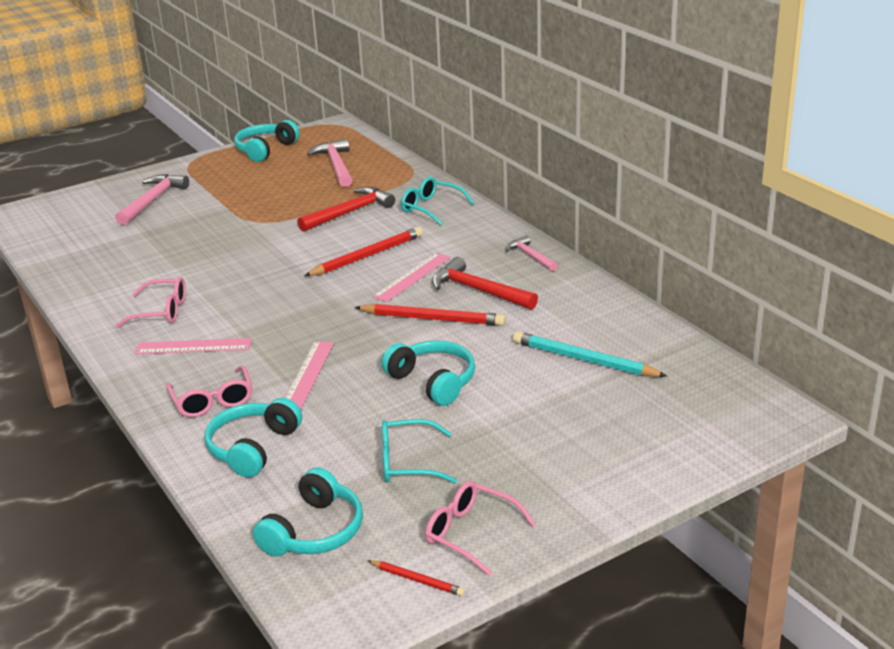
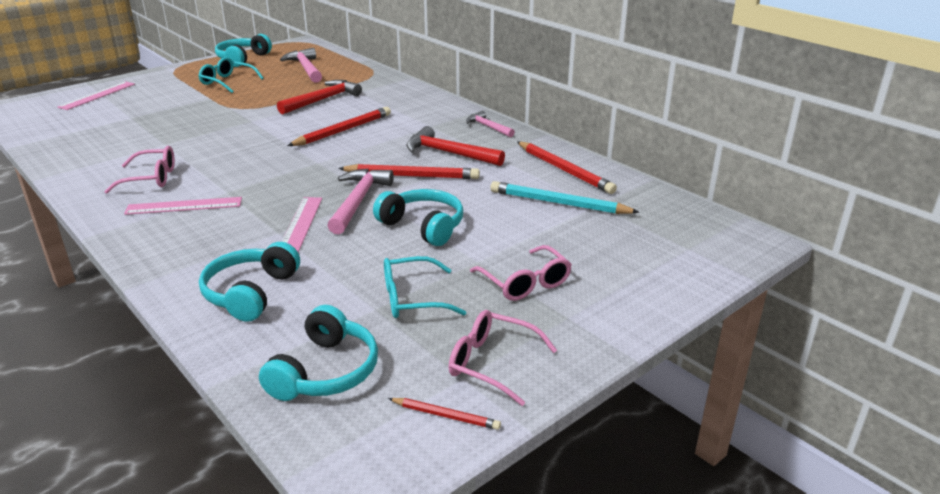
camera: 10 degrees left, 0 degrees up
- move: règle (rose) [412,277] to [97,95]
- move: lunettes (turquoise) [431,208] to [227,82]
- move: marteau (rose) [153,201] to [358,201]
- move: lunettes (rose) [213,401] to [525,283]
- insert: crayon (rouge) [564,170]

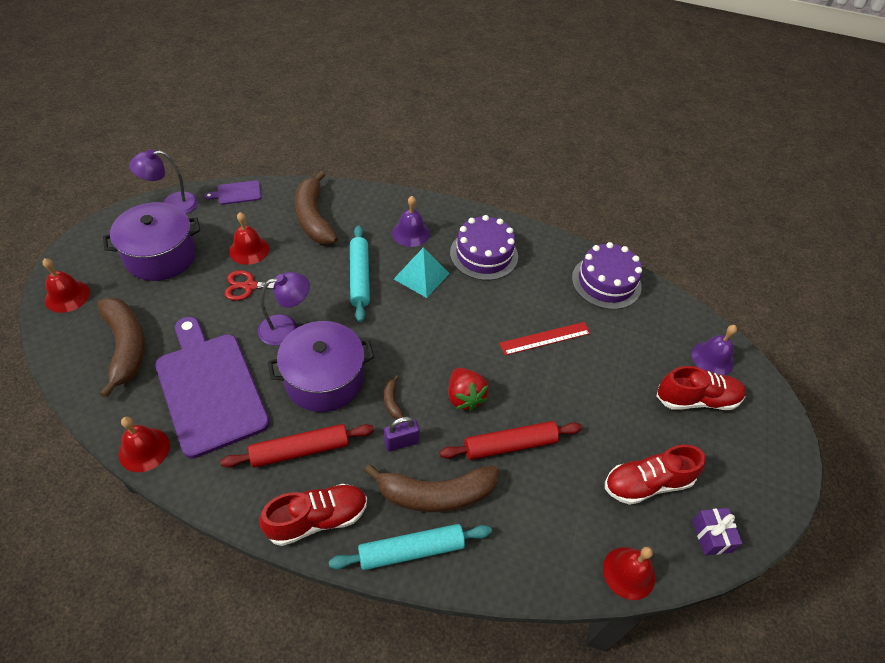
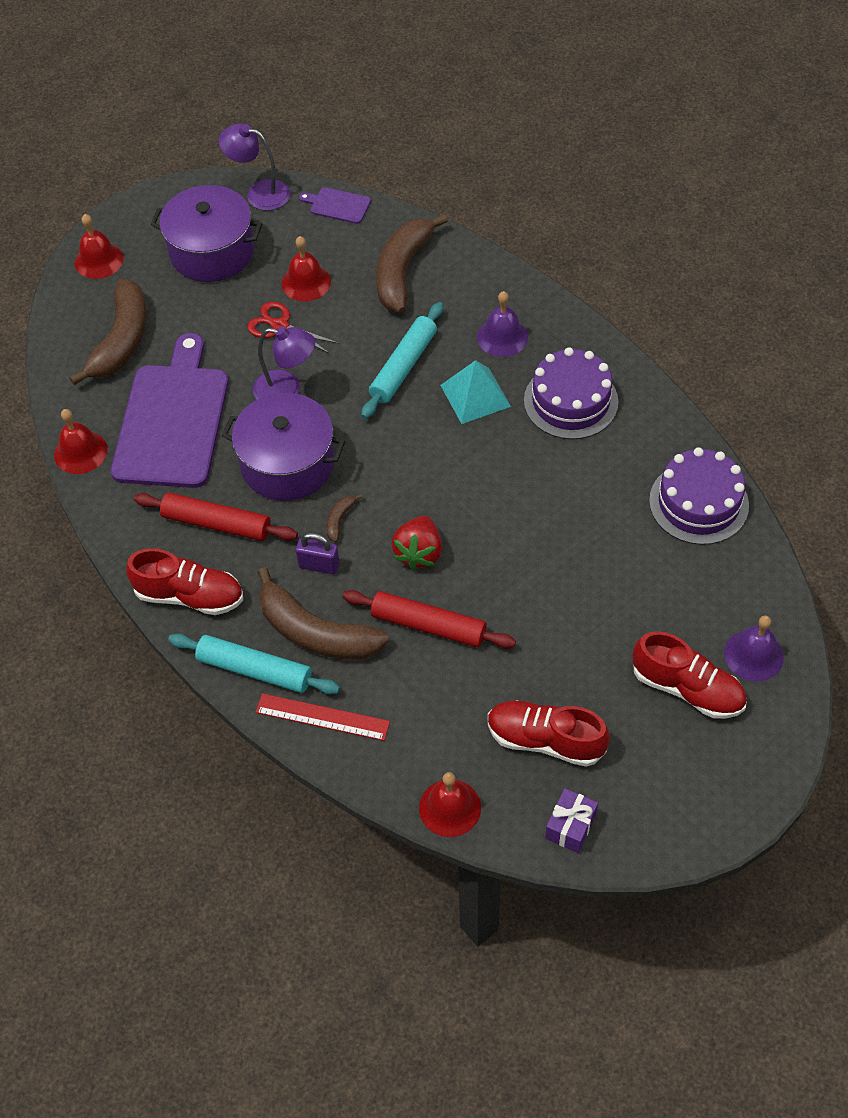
camera: 40 degrees right, 5 degrees up
- move: règle (rouge) [545,338] to [322,717]

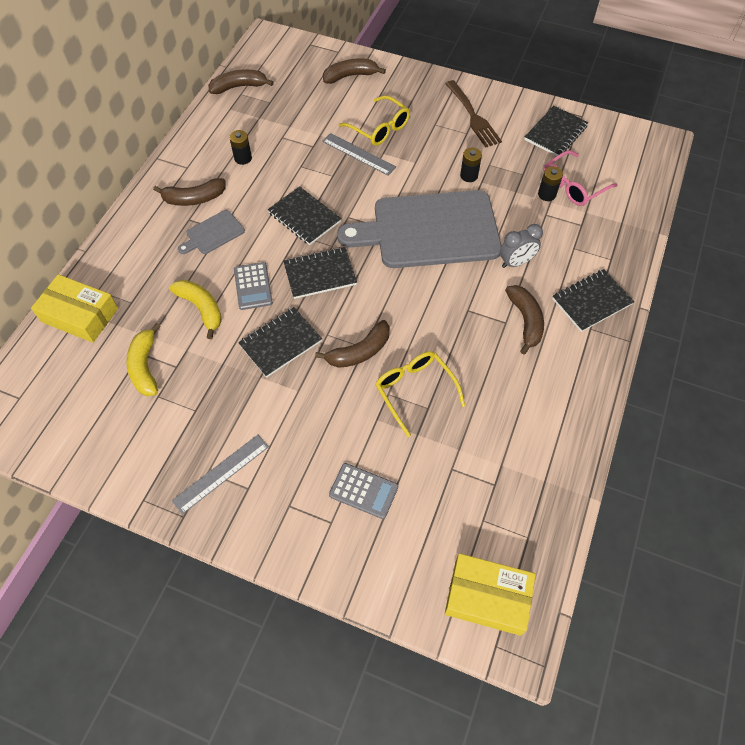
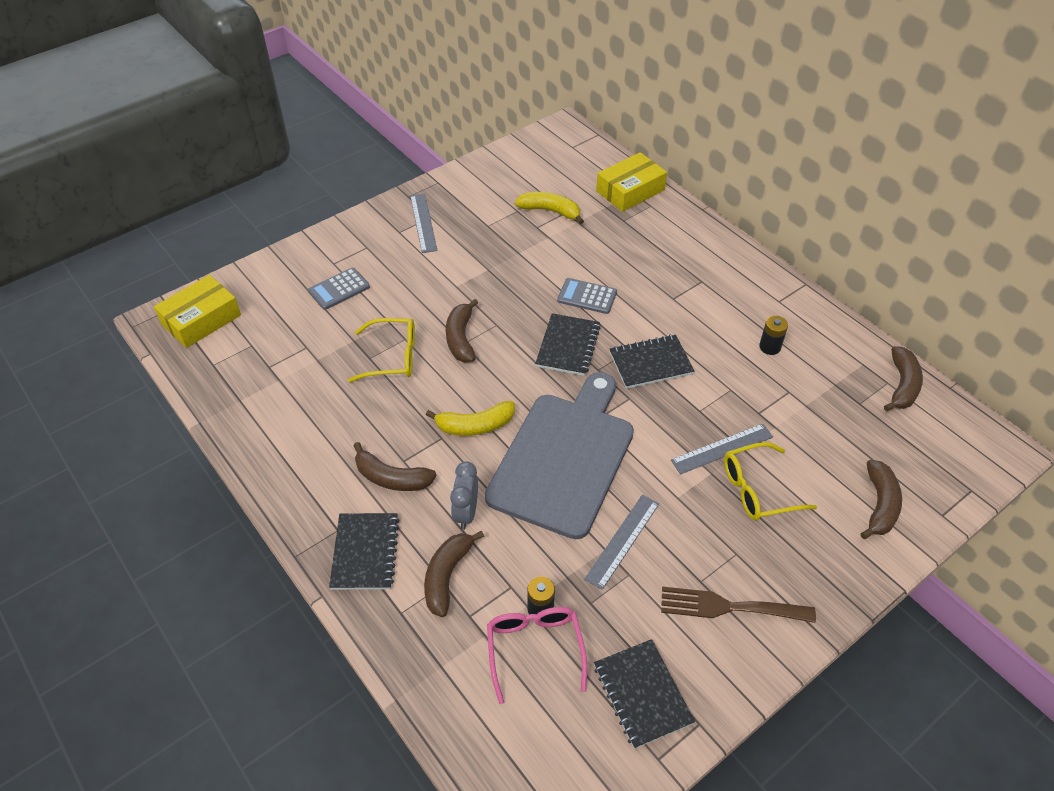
camera: 120 degrees right, 10 degrees down
- move: banane (marron) [194,199] to [447,576]
- move: banane (jaune) [201,308] to [475,426]
- replace: pile (noir) [469,175] to règle (gris) [623,541]
- delete: planche à découper (gris) [213,233]
- delete: carnet (noir) [280,343]

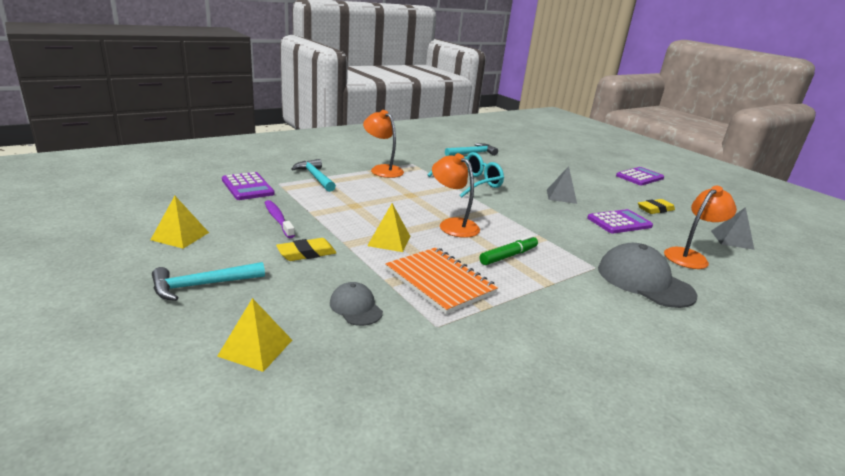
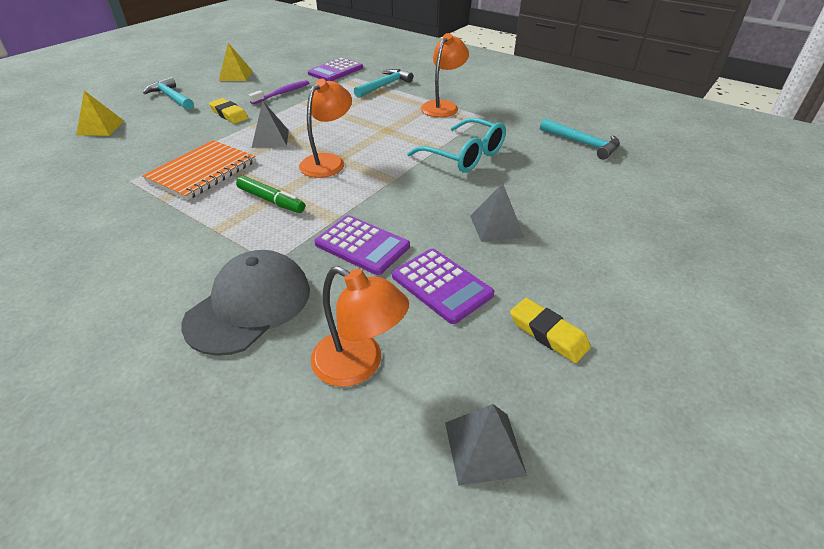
camera: 75 degrees right, 15 degrees up
- recolor: pyramide (jaune) [389,240] to pyramide (gris) [270,138]
- move: calculatrice (violet) [639,177] to [362,245]
- delete: casquette (gris) [356,307]

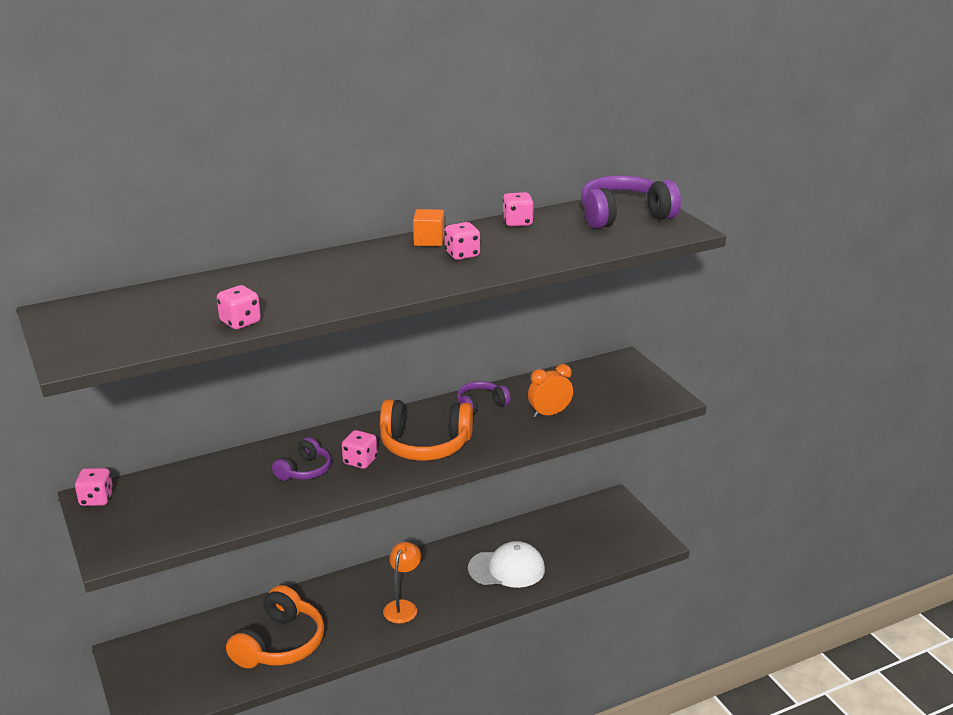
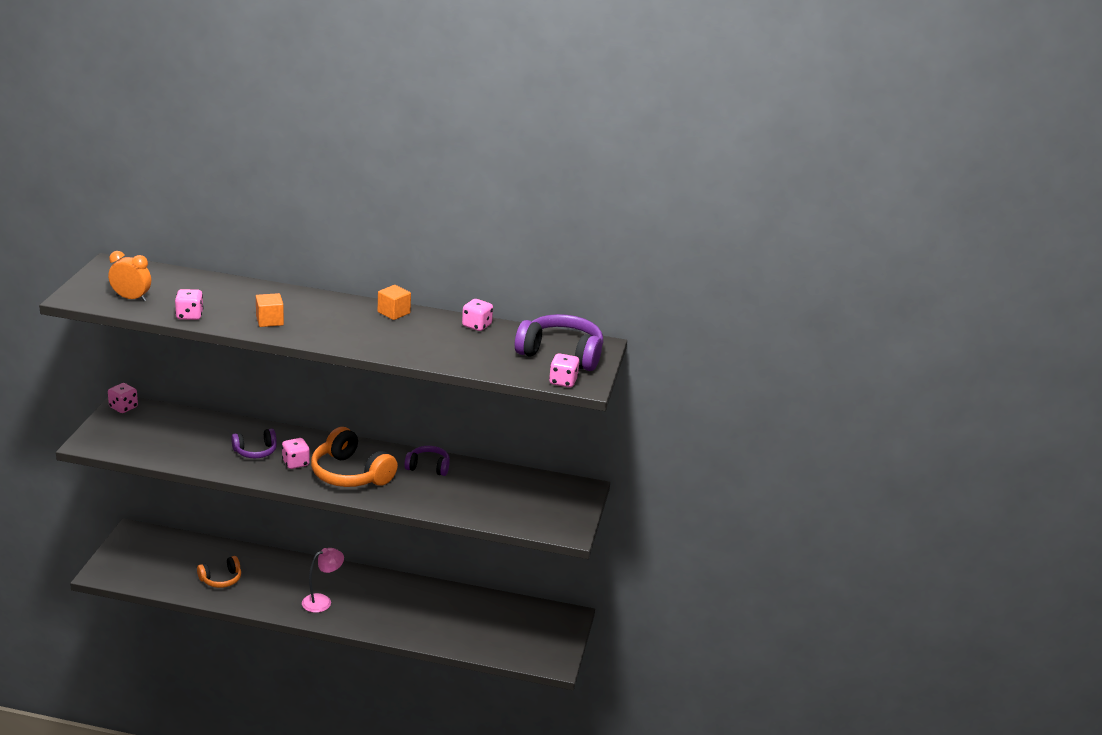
camera: 35 degrees right, 0 degrees up
- move: réveil (orange) [549,414] to [131,298]
- resize: casque audio (orange) [279,644] = [221,579] x0.56
- insert: cube (orange) [269,320]
- recolor: lampe (orange) [403,606] to lampe (rose) [322,601]
- move: dé (rose) [462,254] to [563,382]
- delete: casquette (blanc) [507,569]

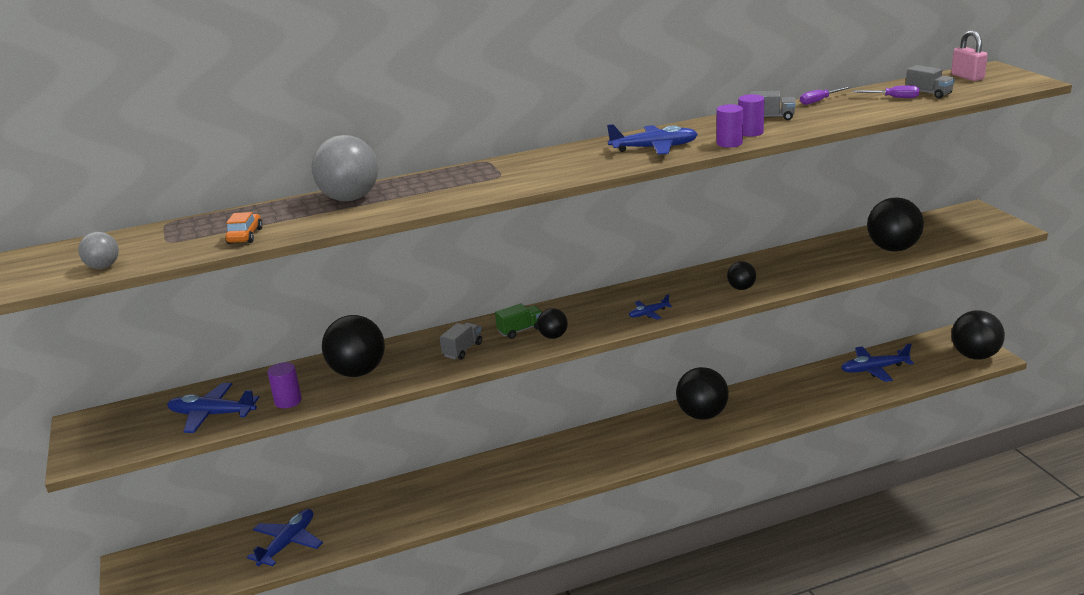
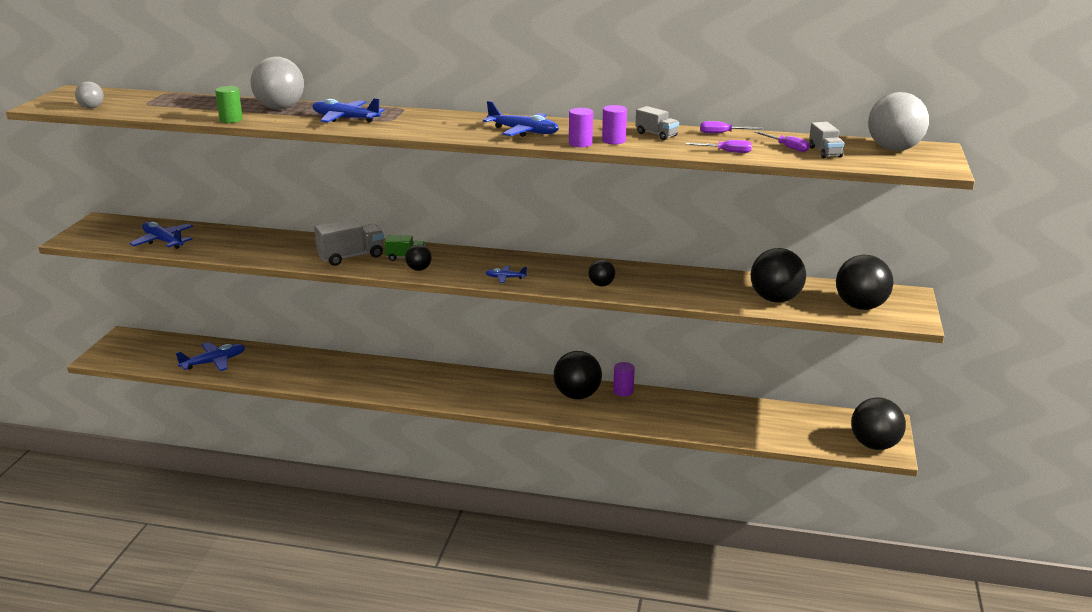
camera: 30 degrees right, 0 degrees up
- insert: cylindre (vert) [231,119]
- move: avion (bleu) [874,369] to [345,118]
- resize: camion (gris) [462,350] = [351,256] x1.65
- move: cylindre (violet) [288,401] to [623,391]
- insert: tournevis (violet) [726,152]
- move: balle (noir) [358,372] to [860,306]
- replace: cadenas (rose) [967,77] to balle (gris) [894,149]
- delete: voiture (orange) [245,236]

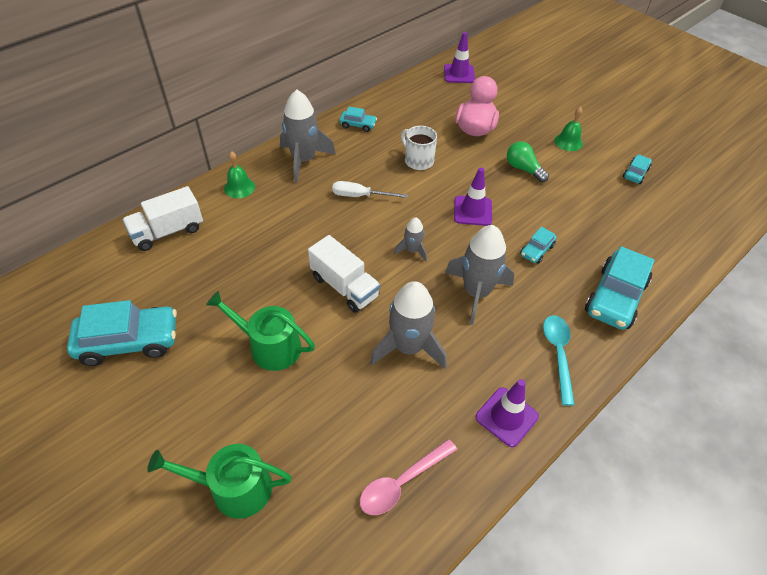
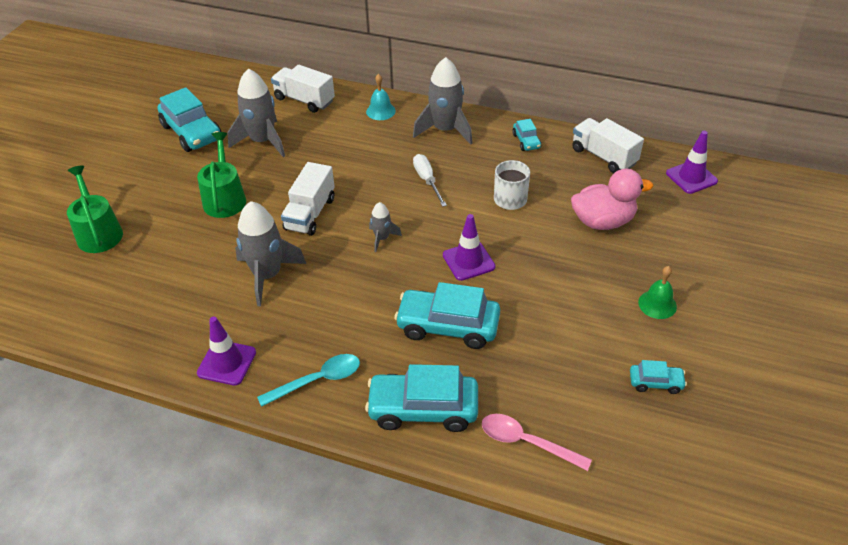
camera: 65 degrees right, 5 degrees down
- move: fusée (gris) [476,293] to [263,141]
- recolor: cloche (vert) [239,187] to cloche (turquoise) [380,111]
- resize: voiture (turquoise) [536,250] = [448,326] x2.01
- move: cuillère (rose) [402,482] to [526,442]
- insert: camion (blanc) [603,156]
- delete: ampoule (vert) [523,169]

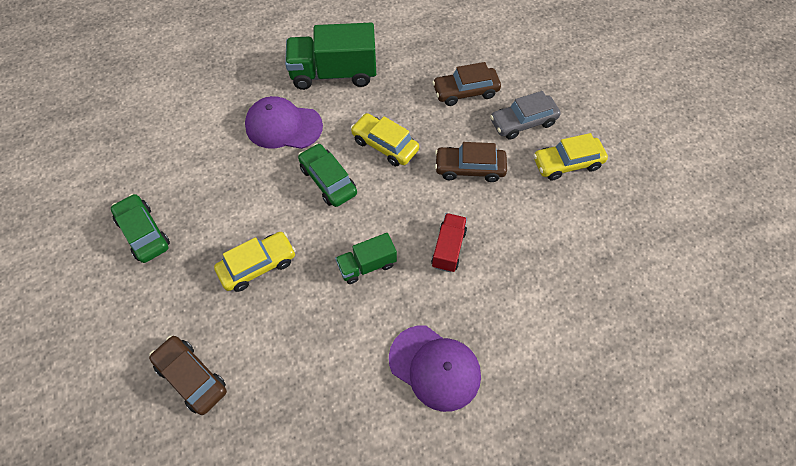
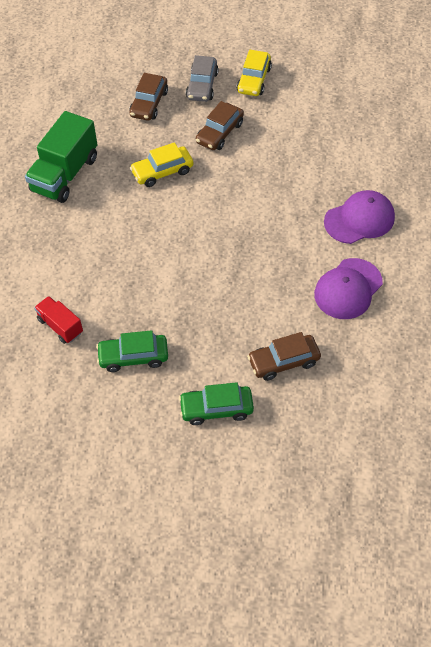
camera: 60 degrees left, 5 degrees down
- move: camion (rouge) [448,248] to [60,326]
- move: voiture (vert) [328,180] to [216,409]
- move: casquette (violet) [283,126] to [348,289]
- delete: voiture (jaune) [258,265]
- delete: camion (vert) [367,265]

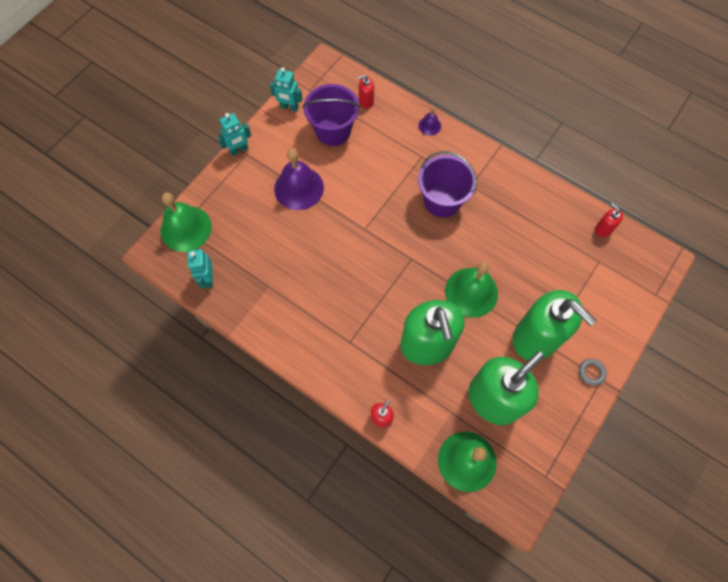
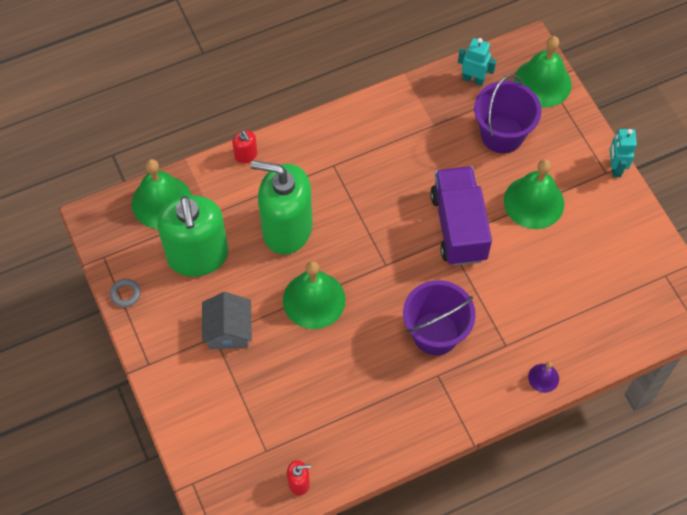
camera: 120 degrees right, 5 degrees down
- move: anneau (gris) [591,372] to [125,294]
- replace: distributeur de savon (vert) [536,338] to maison (gris) [228,330]
- insert: camion (violet) [458,226]
- move: seau (violet) [333,131] to [502,134]
- recolor: cloche (violet) [299,188] to cloche (vert) [534,202]
- delete: robot (turquoise) [289,107]
- delete: distributeur de savon (rouge) [366,101]

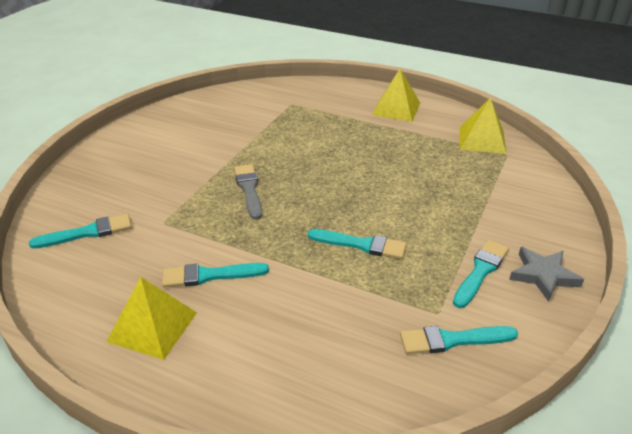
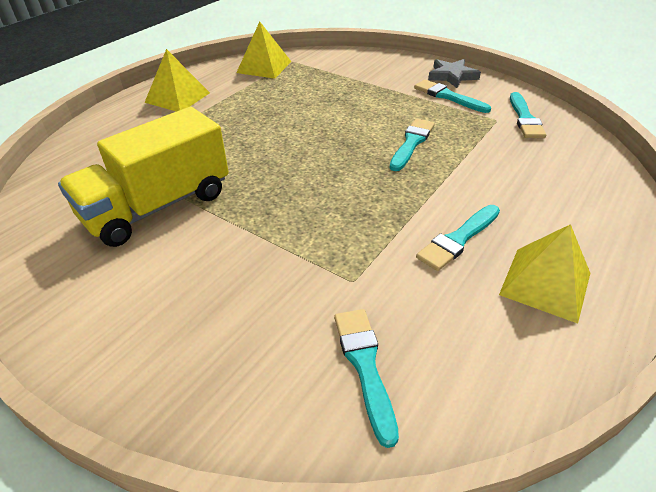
camera: 80 degrees left, 5 degrees up
- insert: camion (jaune) [158,206]
- rotate: pinceau (turquoise) [210,275] = [458,239] 45 degrees clockwise
- delete: pinceau (gris) [249,189]

